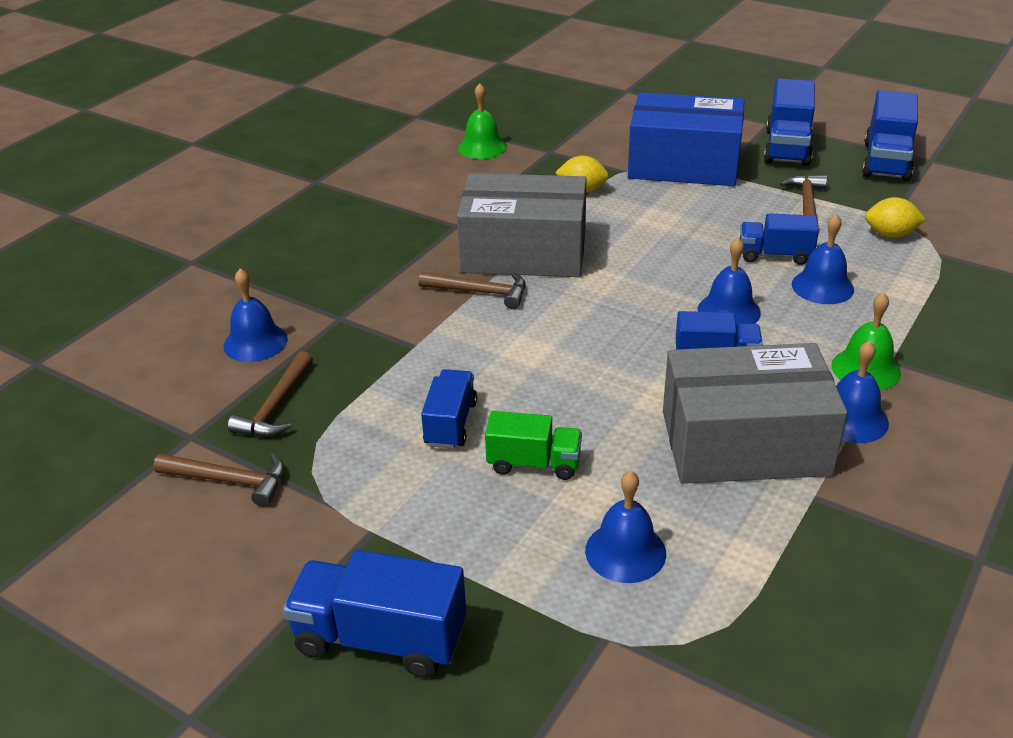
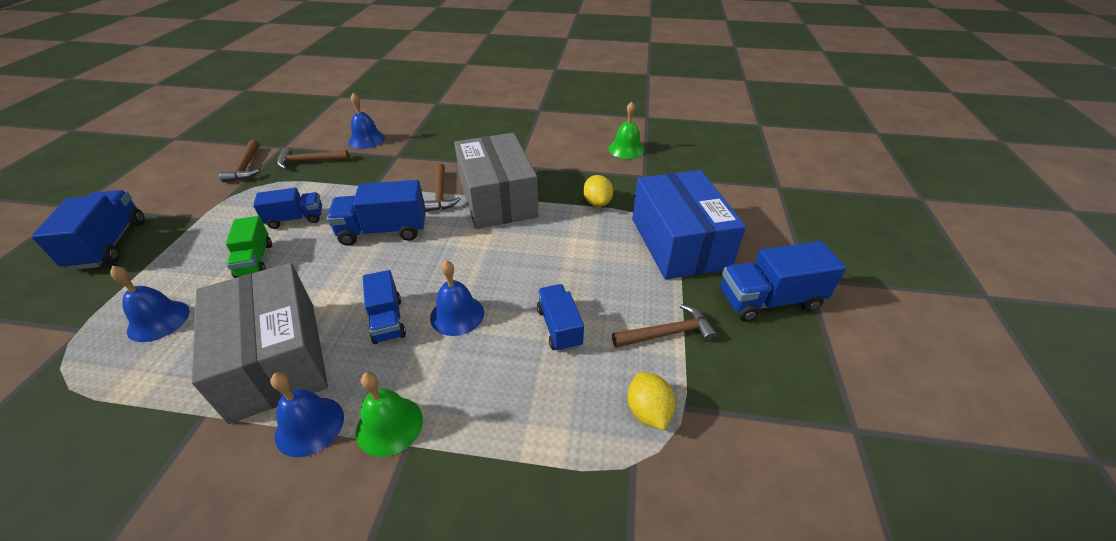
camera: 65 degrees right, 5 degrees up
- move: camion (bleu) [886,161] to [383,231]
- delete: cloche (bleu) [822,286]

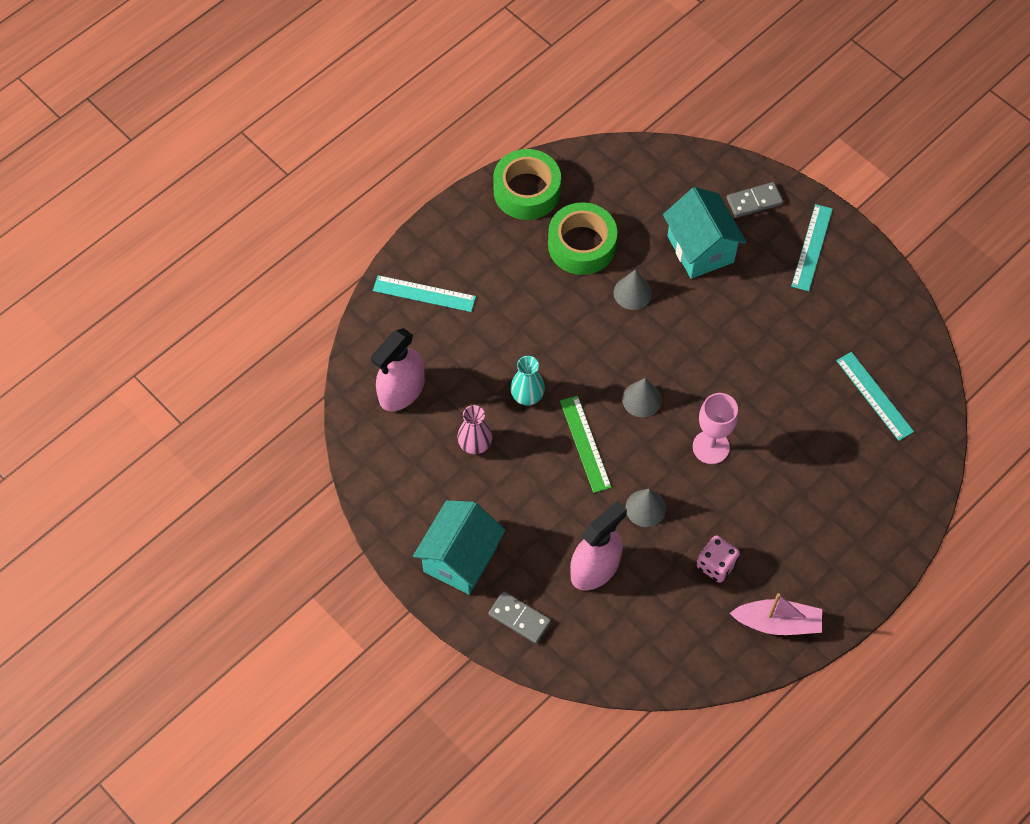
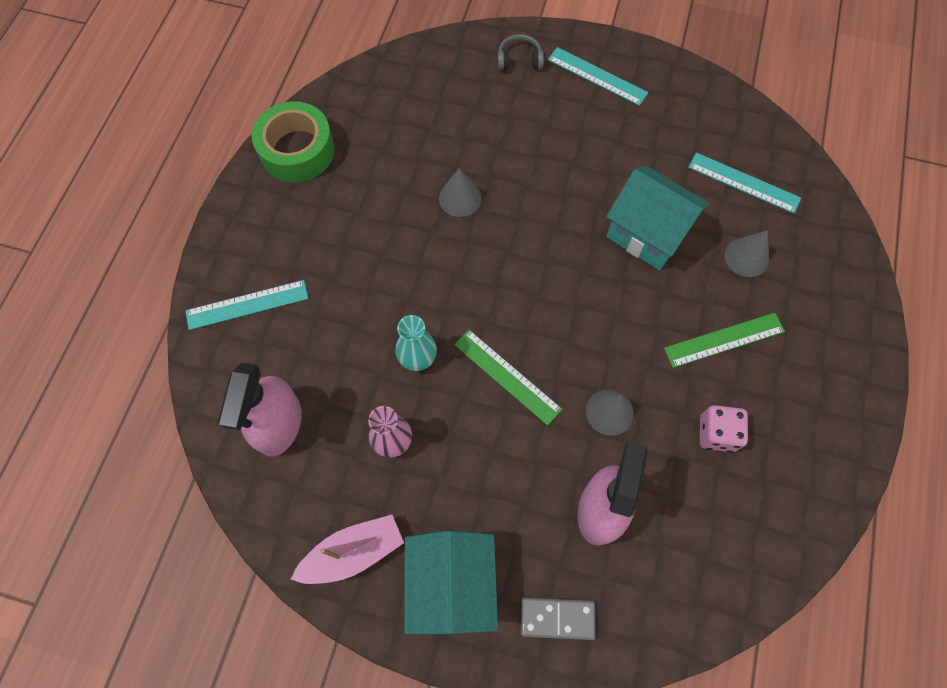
camera: 30 degrees left, 5 degrees up
- move: bateau (rose) [777,622] to [353,552]
- replace: domino (gris) [754,201] to casque audio (gris) [519,60]
- rotate: règle (turquoise) [812,247] = [597,76] 45 degrees counterclockwise
- move: maison (turquoise) [700,249] to [647,234]
- insert: règle (vert) [724,340]
- move: cône (gris) [641,399] to [746,257]
- delete: ruban adhésif (vert) [582,245]
- delete: verre à pied (rose) [711,447]

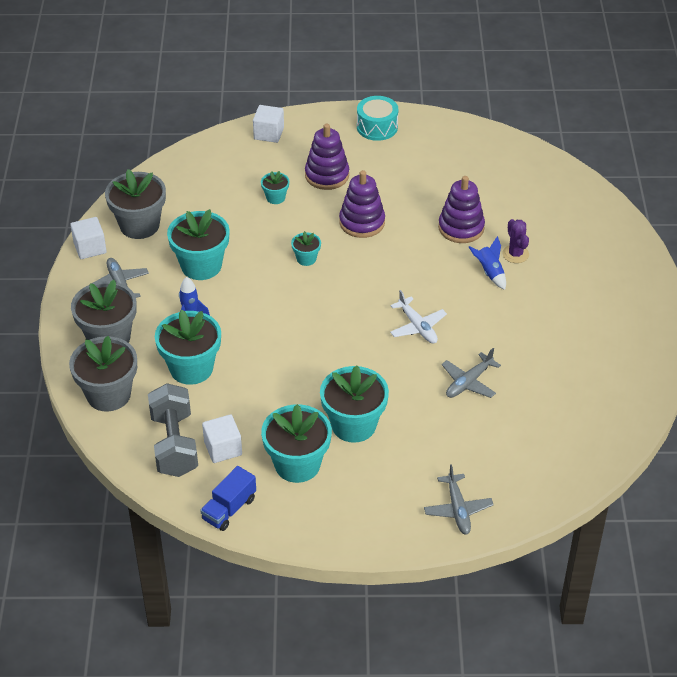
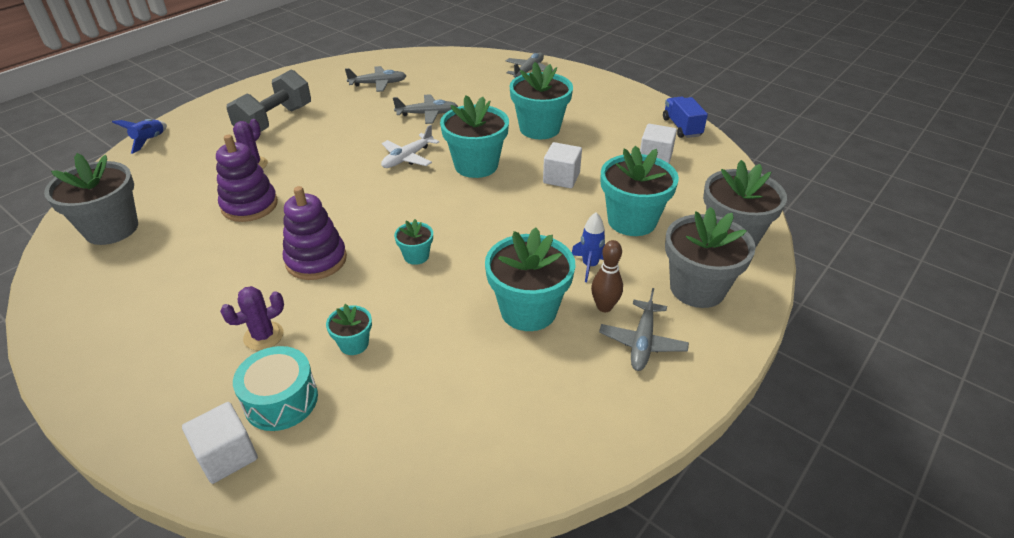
camera: 140 degrees left, 5 degrees down
- move: pot de fleurs (gris) [139,225] to [111,229]
- move: fusée (bleu) [489,273] to [149,141]
- replace: jouet à empiler (violet) [327,175] to cactus (violet) [263,336]
- move: haltère (gris) [174,444] to [275,121]
- move: tambour (turquoise) [377,127] to [281,400]
- insert: avion (gris) [378,84]
- rotate: avion (blanc) [417,327] = [407,158] 150 degrees counterclockwise
- move: pot de fleurs (turquoise) [297,464] to [476,165]
- move: cube (blanc) [90,248] to [561,178]
- insert: quille (marron) [604,307]
- rotate: camion (bleu) [229,509] = [681,127] 90 degrees counterclockwise

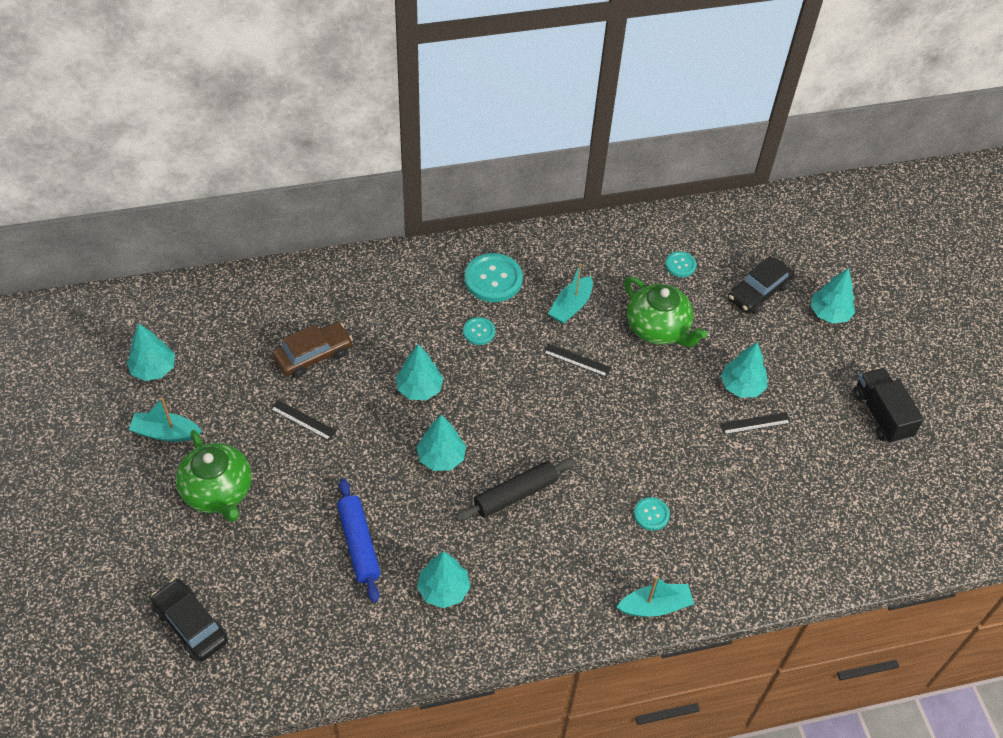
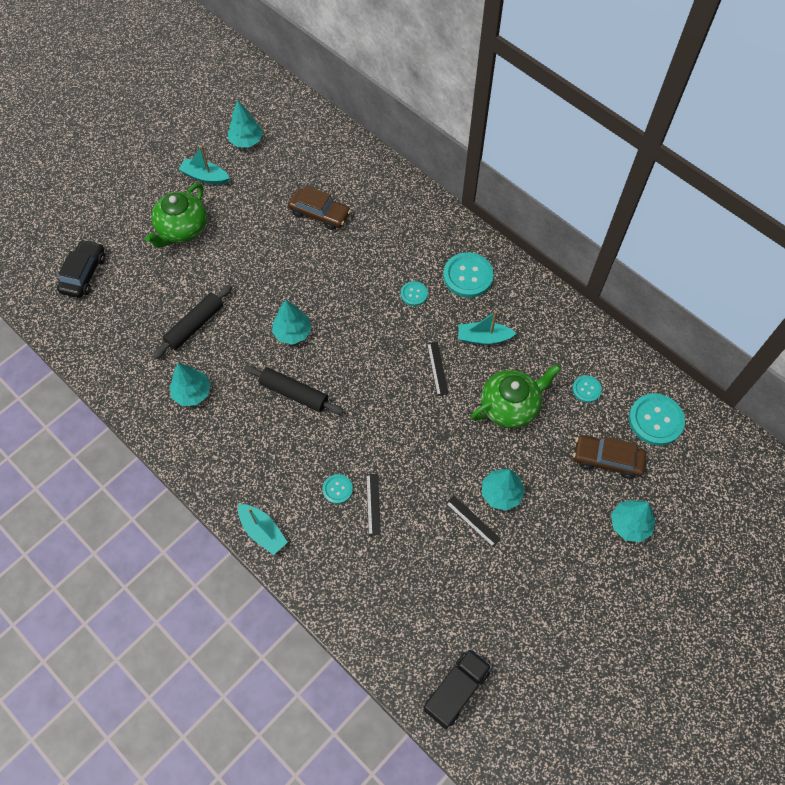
camera: 60 degrees right, 10 degrees up
- recolor: rouleau à pâtisserie (bleu) [359,544] to rouleau à pâtisserie (noir) [195,325]
- rotate: bateau (turquoise) [166,433] = [205,177] 45 degrees counterclockwise
- move: règle (noir) [303,420] to [373,504]
- move: camion (noir) [881,415] to [456,690]
- rotate: théière (vert) [658,329] = [510,406] 135 degrees counterclockwise
- recolor: voiture (noir) [758,292] to voiture (marron) [607,459]
- insert: bouton (turquoise) [655,420]
- delete: arbre (turquoise) [419,389]

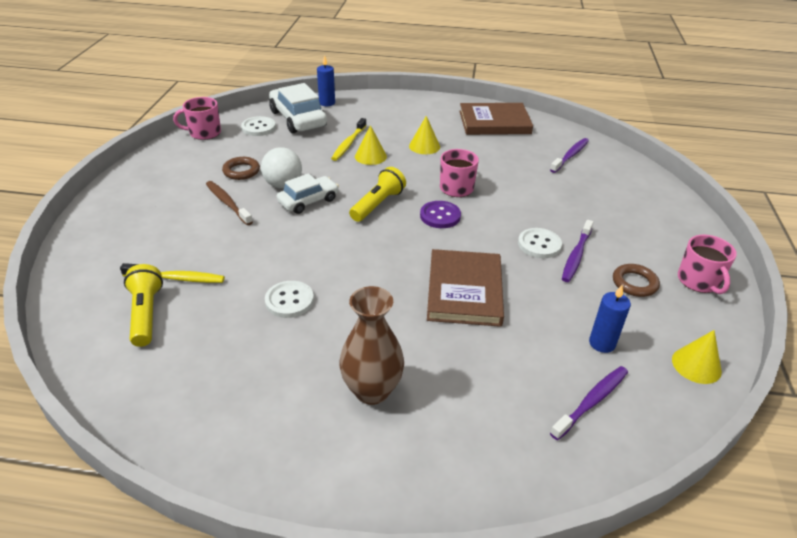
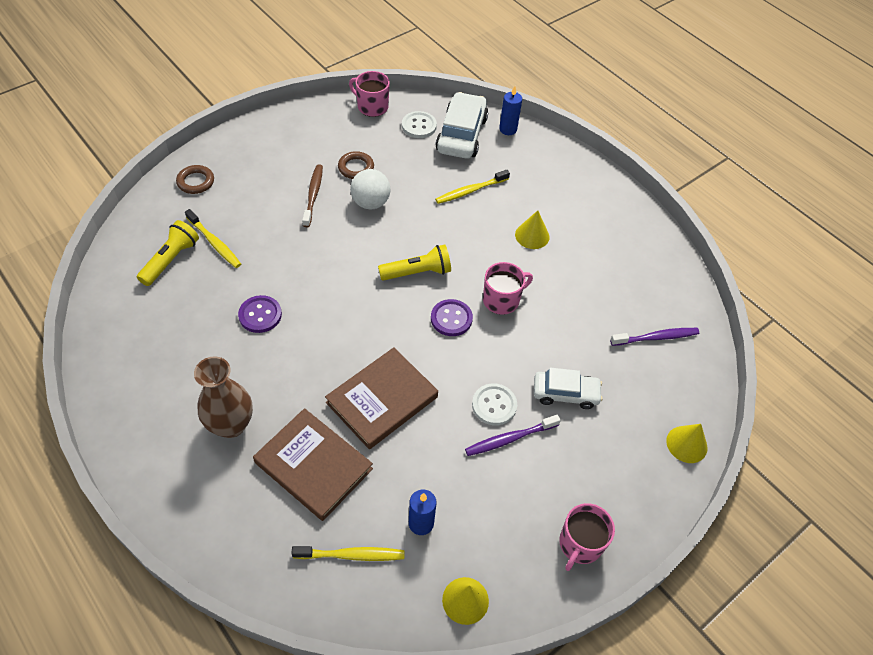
camera: 40 degrees right, 15 degrees up
- move: anneau (marron) [634,283] to [196,182]
- recolor: bouton (blanc) [289,300] to bouton (violet) [260,315]
- move: livre (marron) [494,122] to [313,466]
- recolor: brosse à dents (violet) [591,401] to brosse à dents (jaune) [351,555]
- move: voiture (blanc) [308,201] to [565,393]
- move: cône (jaune) [370,156] to [686,444]

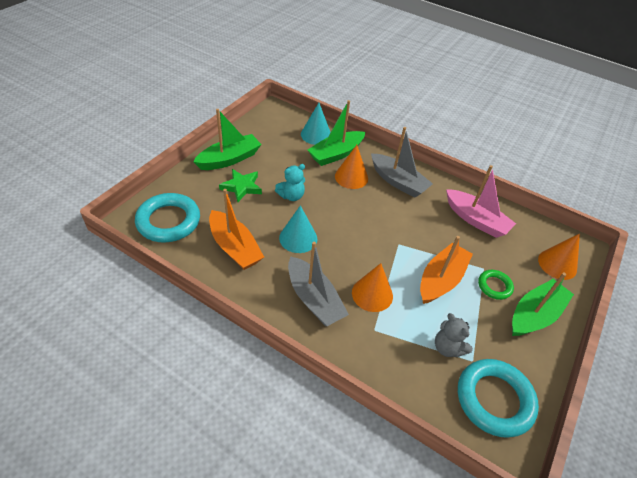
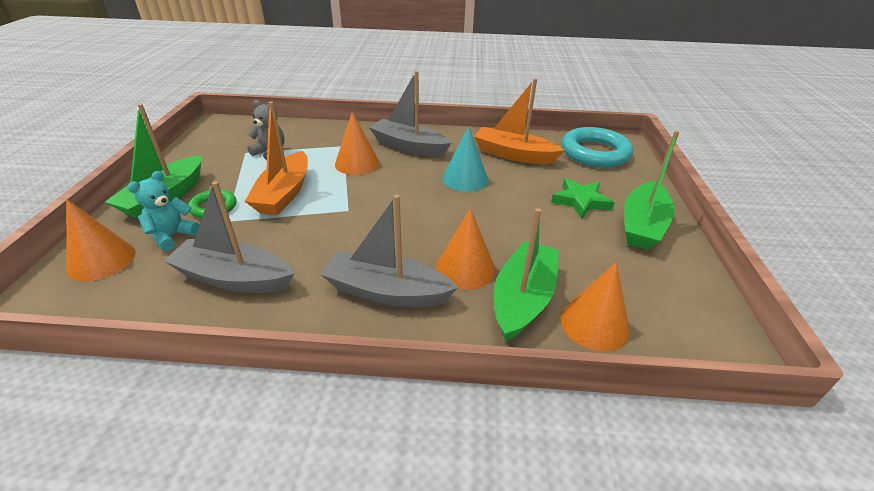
camera: 155 degrees right, 10 degrees down
- move: ours en peluche (turquoise) [291,196] to [172,236]
- recolor: bateau (rose) [475,220] to bateau (gris) [234,278]
- recolor: cône (turquoise) [316,135] to cône (orange) [594,324]
- delete: anneau (turquoise) [494,399]

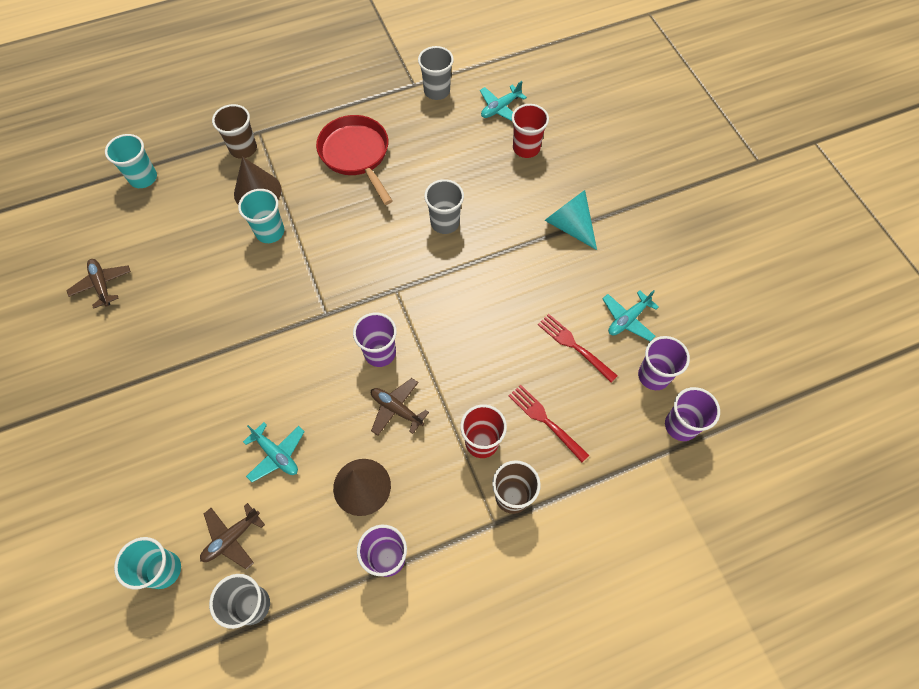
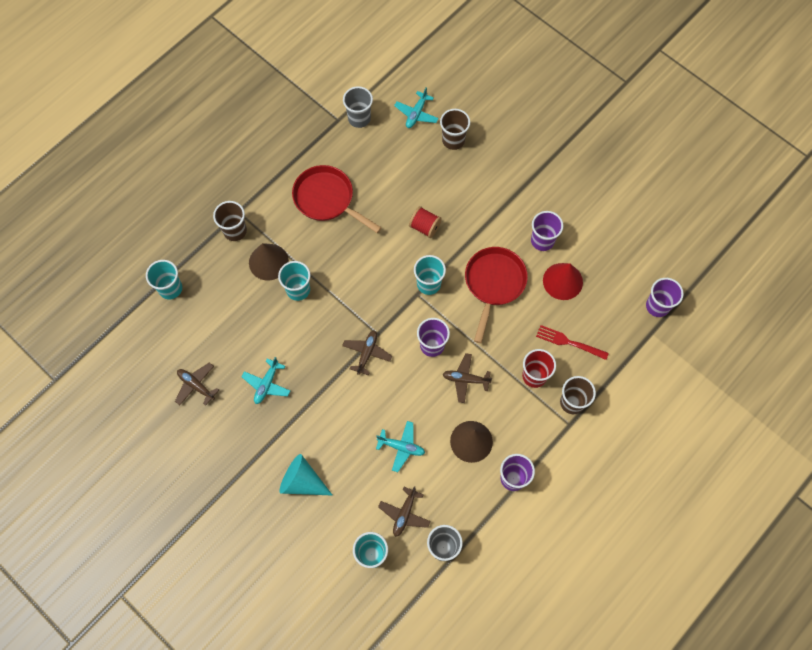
camera: 25 degrees left, 5 degrees up
- move: avion (turquoise) [628,319] to [267,384]
- move: cône (turquoise) [569,225] to [302,481]
- insert: avion (marron) [367,353]
- replace: gobelet (gris) [445,223] to bobine (rouge) [424,227]
- insert: gobelet (turquoise) [428,284]
- recolor: gobelet (rouge) [526,148] to gobelet (marron) [453,140]
- insert: poêle (rouge) [494,284]
- move: gobelet (violet) [653,376] to [542,240]
- replace: fourchette (rouge) [574,346] to cône (rouge) [562,281]

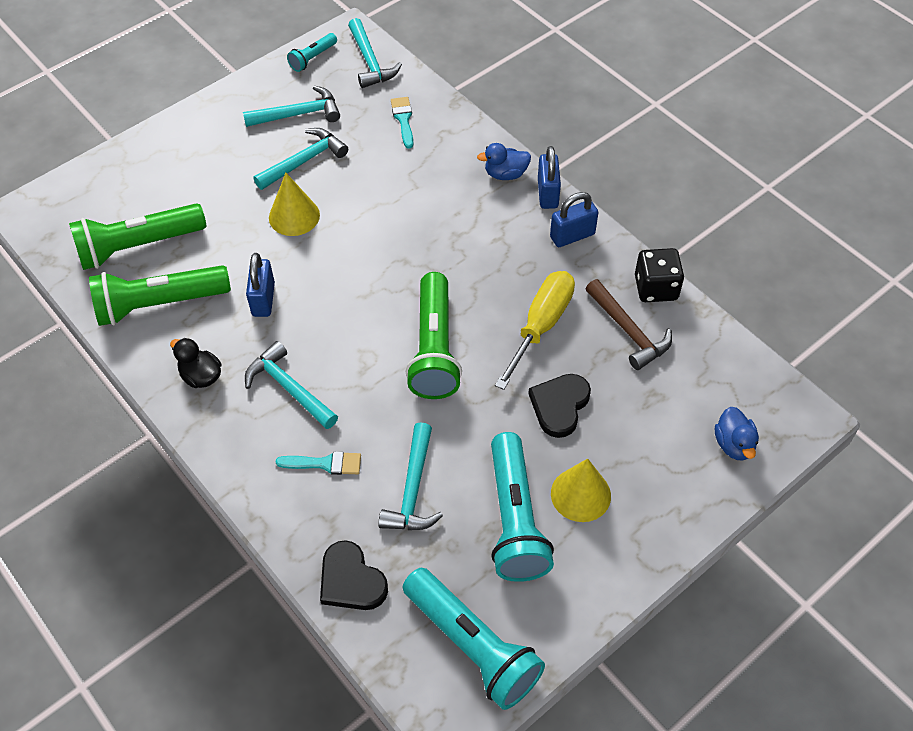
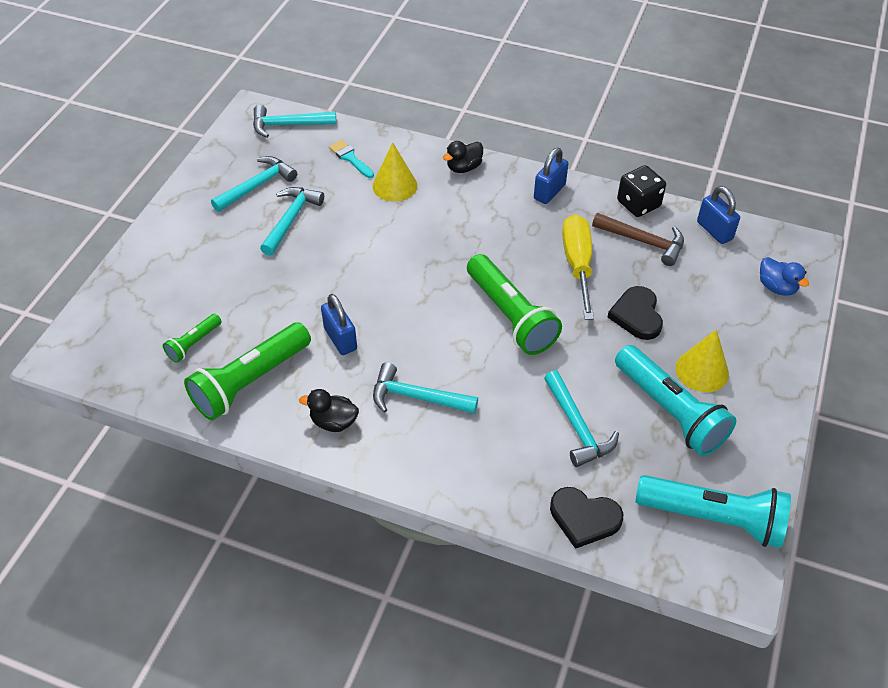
camera: 30 degrees left, 5 degrees down
- resize: lampe de poche (vert) [138,246] = [194,343] x0.50
- rotate: marteau (turquoise) [370,62] = [288,125] 135 degrees clockwise
- move: cône (jaune) [294,216] to [394,186]
- recolor: canard (bleu) [505,174] to canard (noir) [464,167]
- move: cadenas (bleu) [547,193] to [714,231]
- delete: pinceau (turquoise) [325,463]
- delete: lampe de poche (turquoise) [313,58]

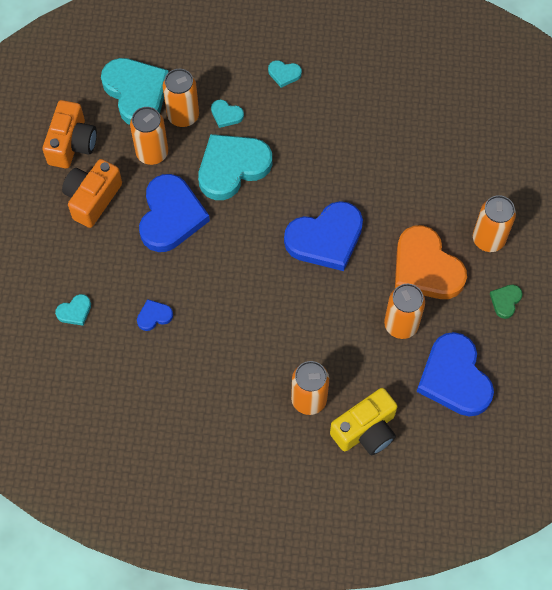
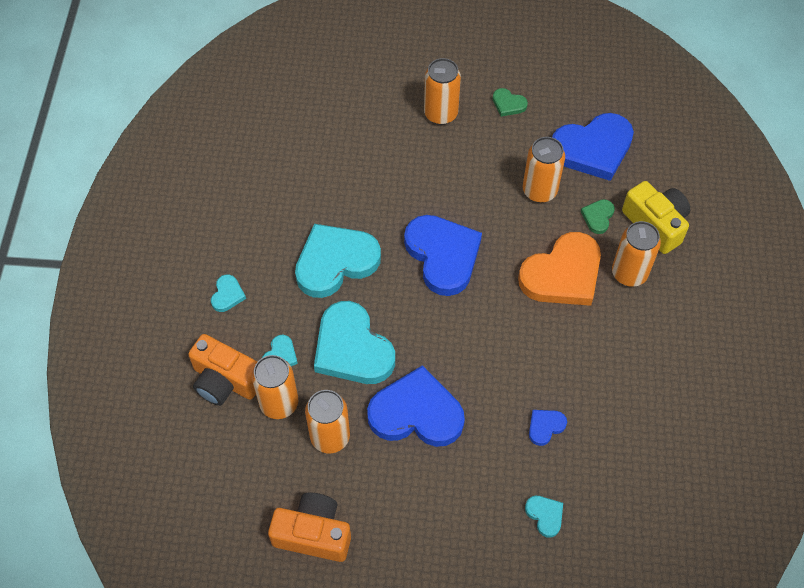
camera: 90 degrees left, 5 degrees down
- move: appareil photo (orange) [92,199] to [225,380]
- move: cœur (turquoise) [136,93] to [335,262]
- move: cœur (orange) [426,268] to [562,274]
- rotate: cœur (bleu) [154,316] = [545,427] 75 degrees clockwise
- insert: cœur (vert) [598,217]

